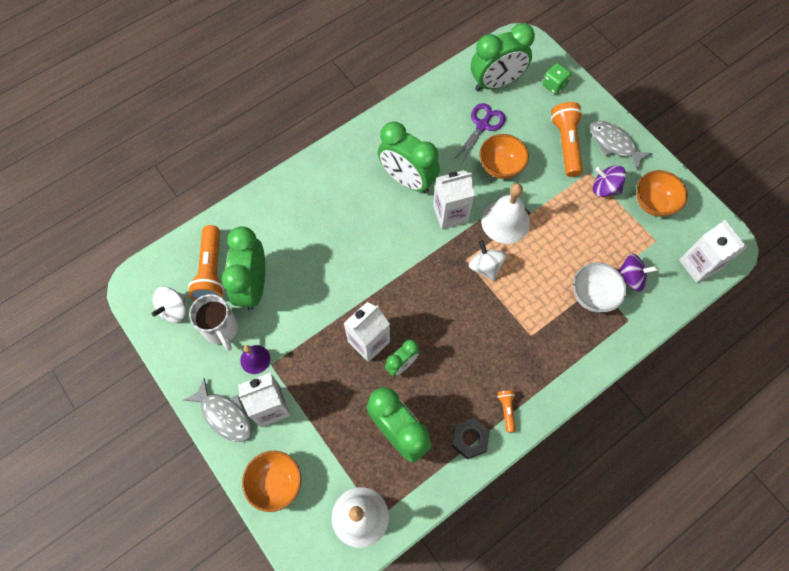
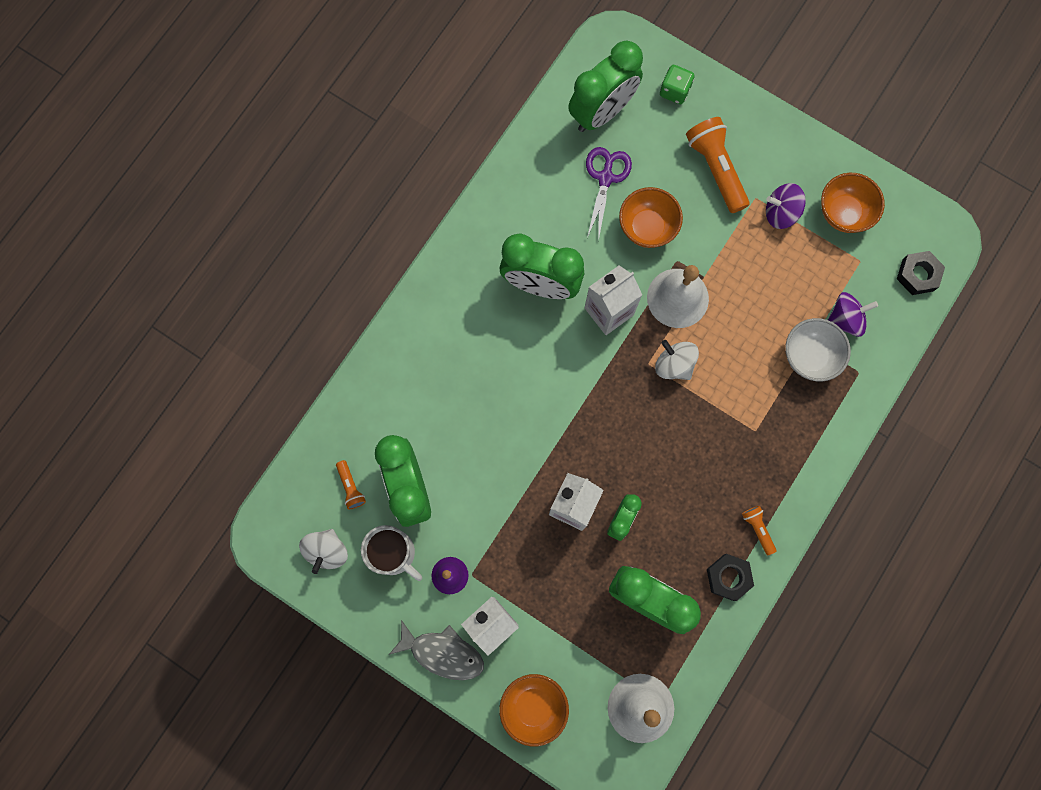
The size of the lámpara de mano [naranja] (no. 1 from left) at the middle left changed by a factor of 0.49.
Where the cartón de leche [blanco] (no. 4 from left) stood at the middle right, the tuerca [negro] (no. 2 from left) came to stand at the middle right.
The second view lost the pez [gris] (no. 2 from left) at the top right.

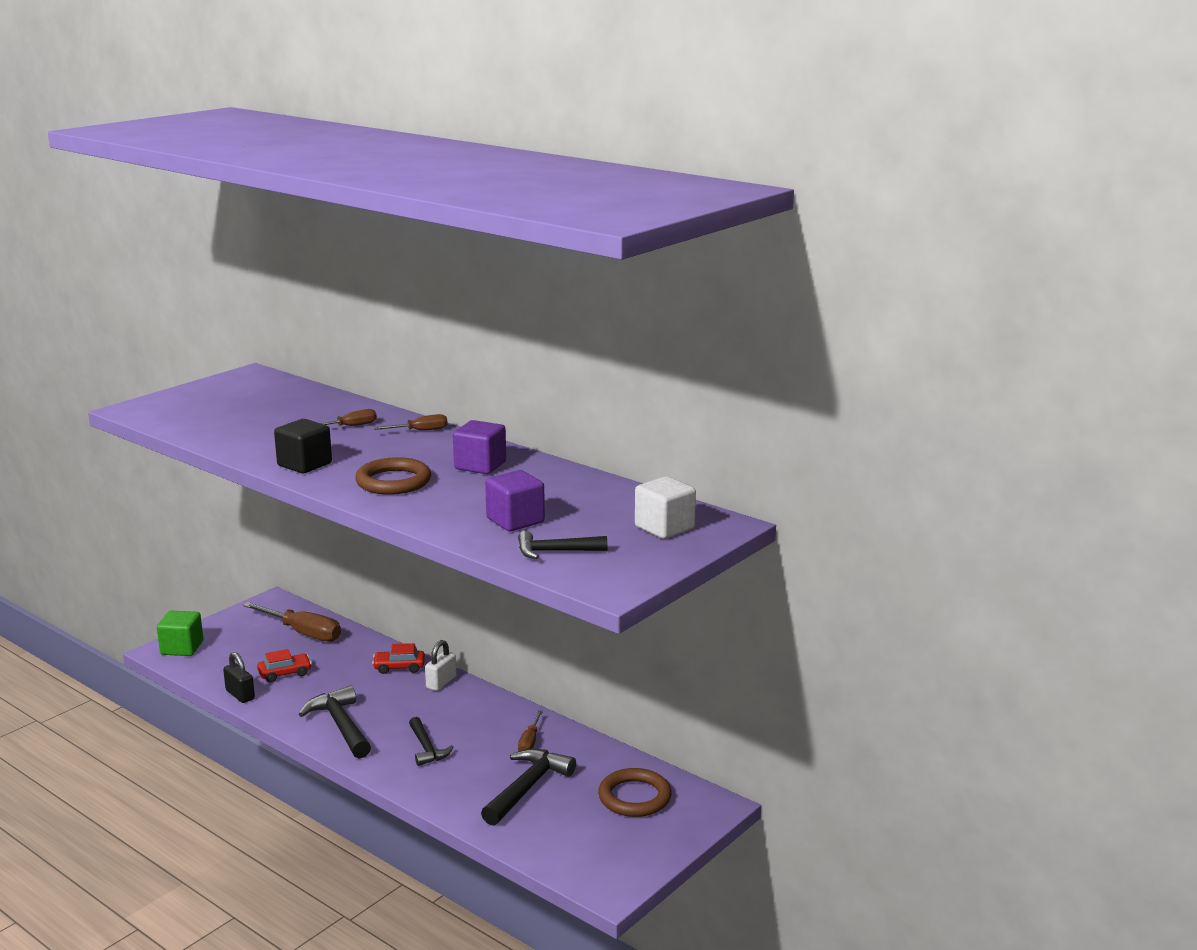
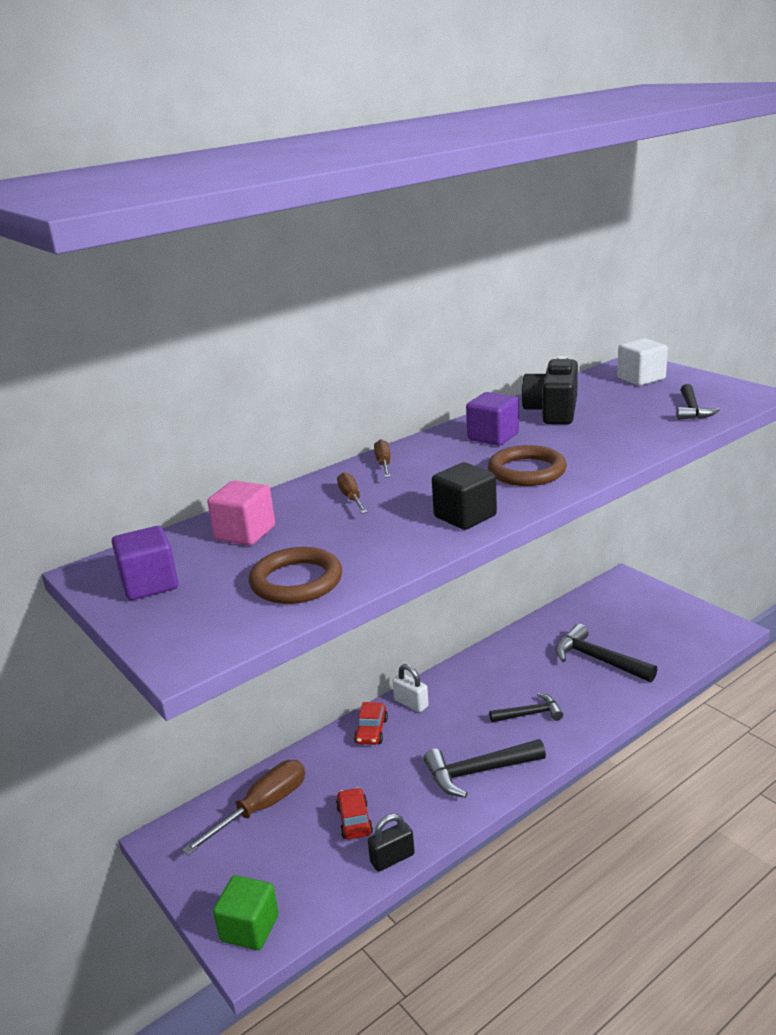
The cubo [morado] (no. 2 from left in the first image) ended up elsewhere, having gone from the centre to the middle left.
The second view gained the cubo [rosa] at the middle left.
The anillo [marrón] (no. 2 from left in the first image) ended up elsewhere, having gone from the bottom centre to the centre.
The second view gained the cámara [negro] at the middle right.
The second view lost the destornillador [marrón] (no. 4 from left) at the bottom centre.

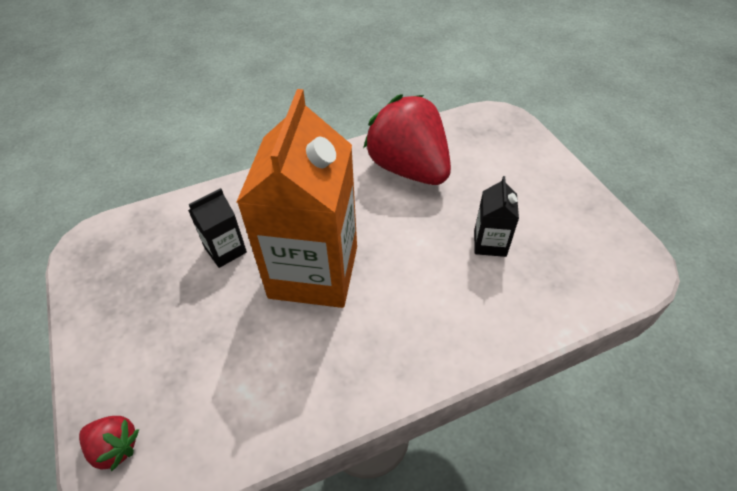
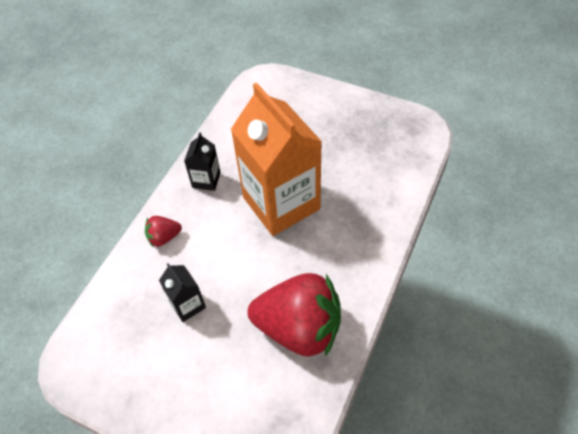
The fresa [rojo] (no. 1 from left) ended up elsewhere, having gone from the bottom left to the middle left.
The cartón de leche [negro] (no. 1 from left in the first image) ended up elsewhere, having gone from the middle left to the centre.

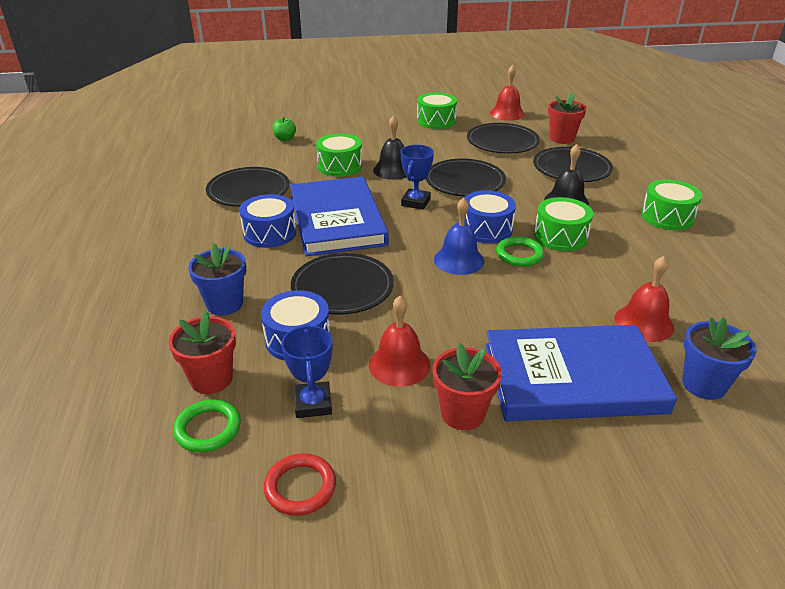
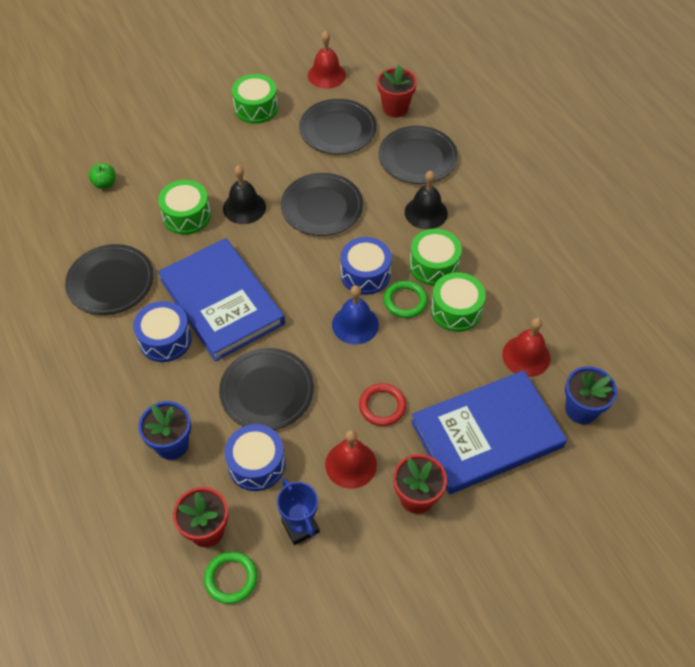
The anillo [rojo] ended up elsewhere, having gone from the bottom centre to the centre.
The tambor [verde] (no. 4 from left) ended up elsewhere, having gone from the middle right to the centre.
The second view lost the trofeo [azul] (no. 2 from left) at the top centre.

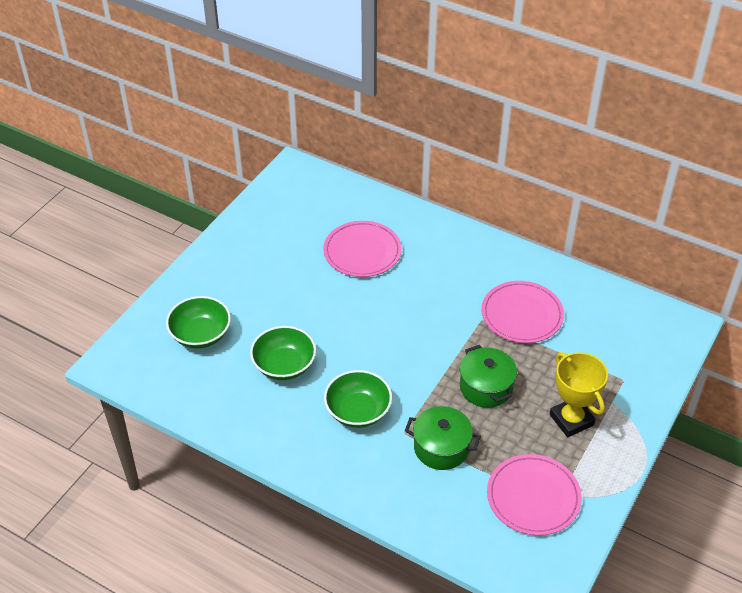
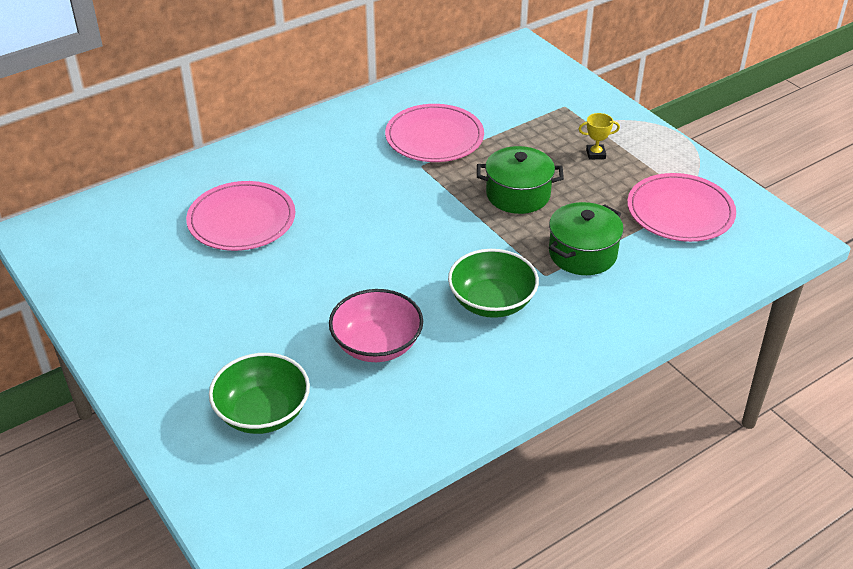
What was the cuenco [verde] (no. 2 from left) at the centre turned into the cuenco [rosa] at the centre.
The size of the trofeo [amarillo] at the middle right changed by a factor of 0.47.

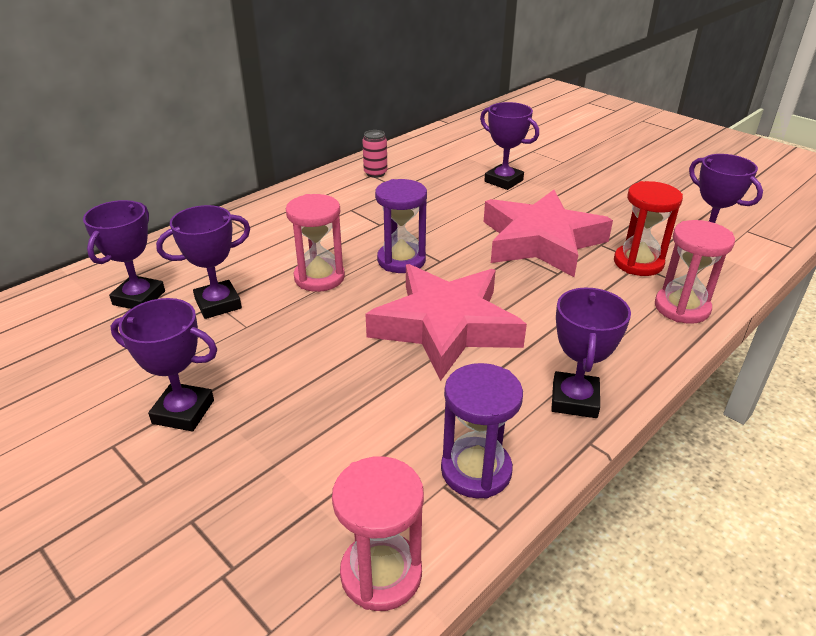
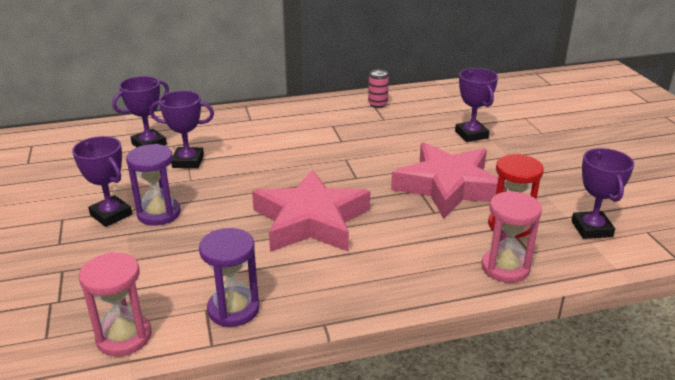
The reloj de arena [morado] (no. 1 from left) ended up elsewhere, having gone from the centre to the middle left.
The second view lost the reloj de arena [rosa] (no. 1 from left) at the centre.
The second view lost the trofeo [morado] (no. 5 from left) at the middle right.

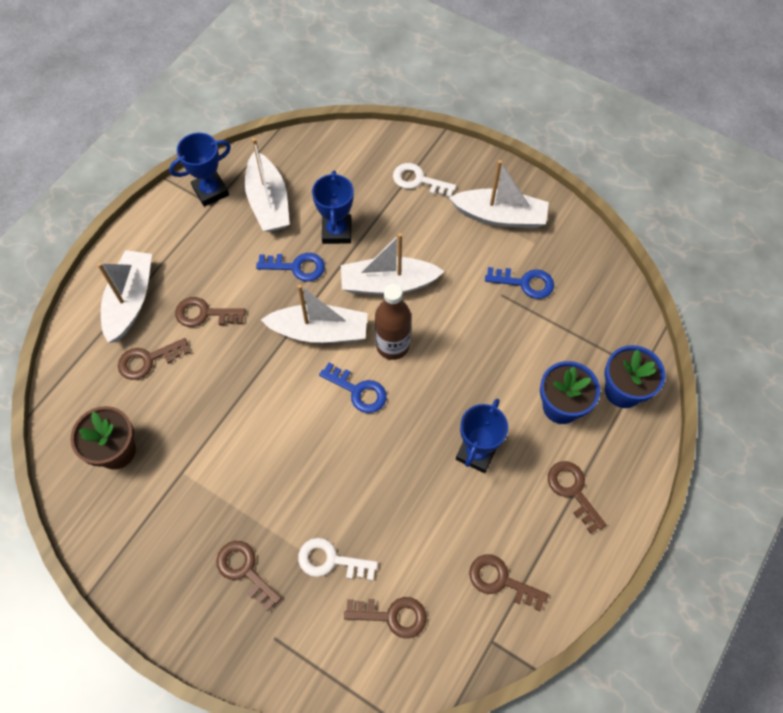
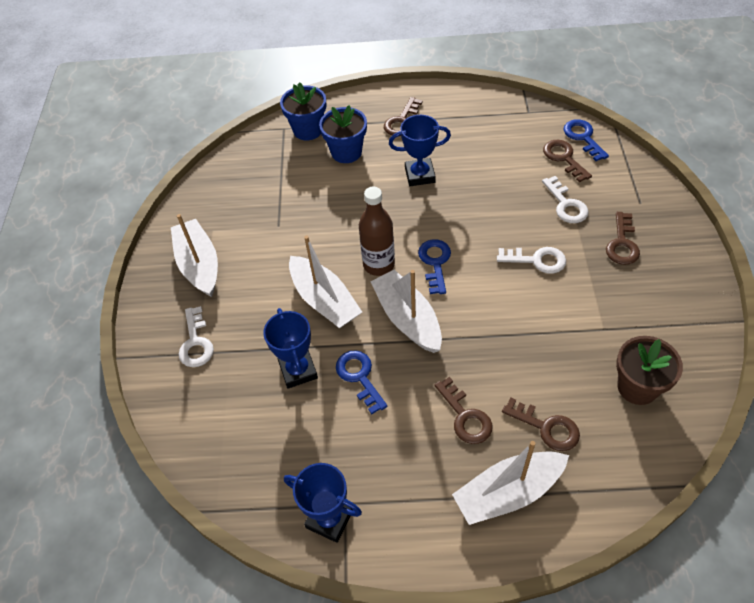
The trofeo [azul] (no. 2 from left in the first image) at the top centre ended up facing another way, 75 degrees counterclockwise from before.
The second view gained the llave [blanco] (no. 2 from left) at the middle right.
The llave [azul] (no. 3 from left) ended up elsewhere, having gone from the centre to the top right.
The second view lost the barco [blanco] (no. 2 from left) at the top centre.
The second view lost the llave [marrón] (no. 5 from left) at the bottom centre.

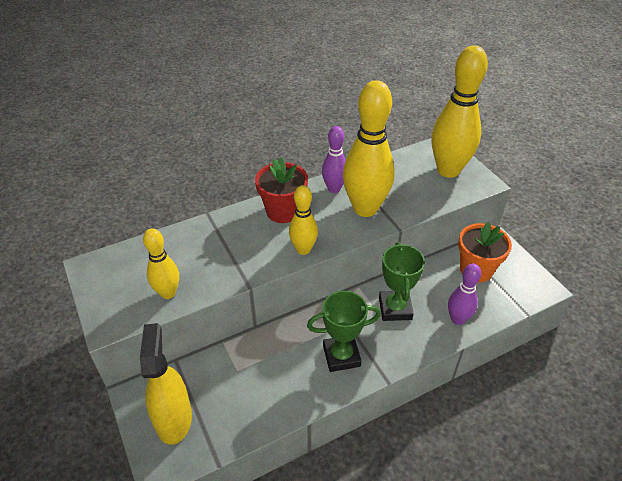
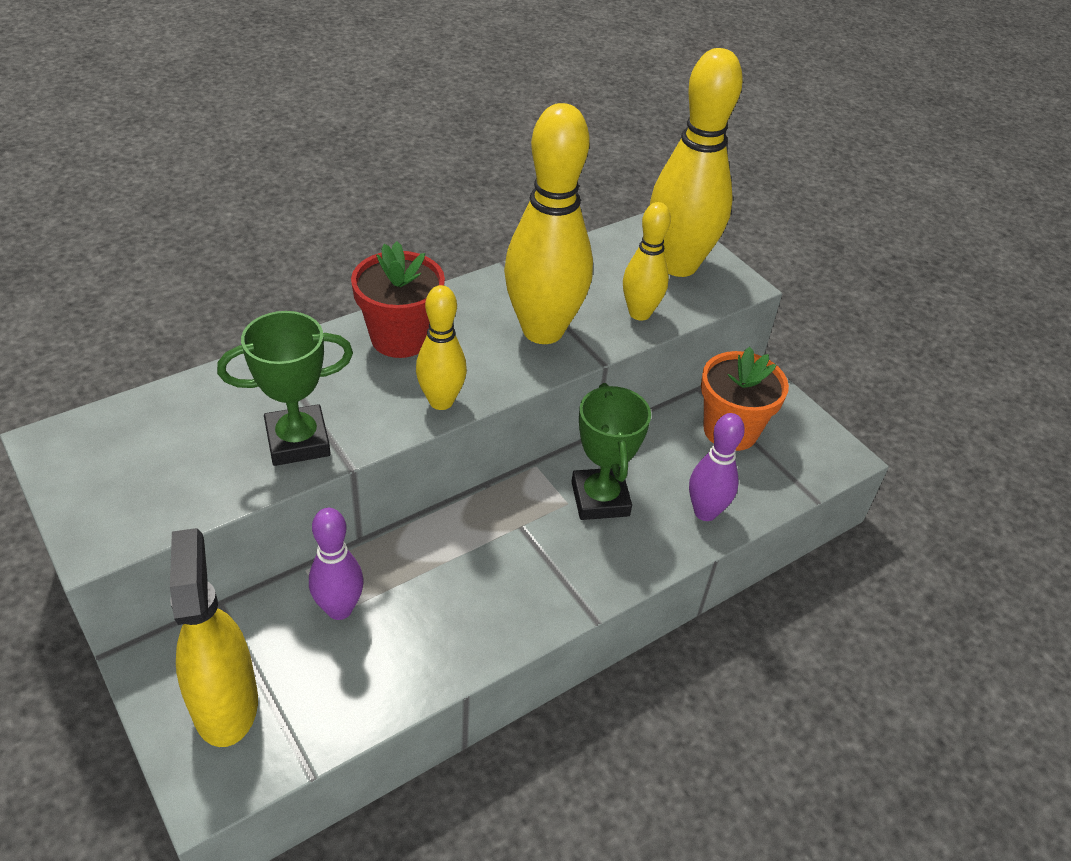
The trofeo [verde] (no. 1 from left) ended up elsewhere, having gone from the bottom centre to the middle left.
The bolo [morado] (no. 1 from left) ended up elsewhere, having gone from the top centre to the middle left.
The bolo [amarillo] (no. 1 from left in the first image) ended up elsewhere, having gone from the middle left to the top centre.

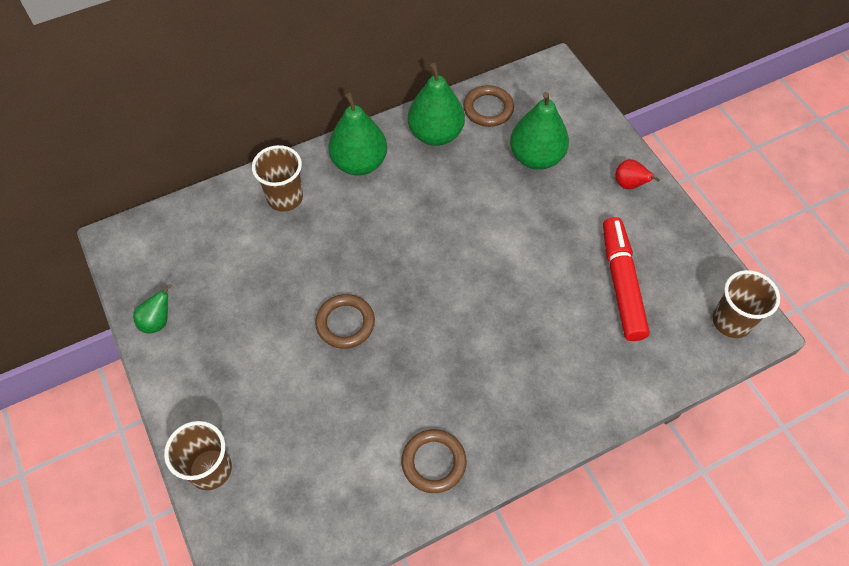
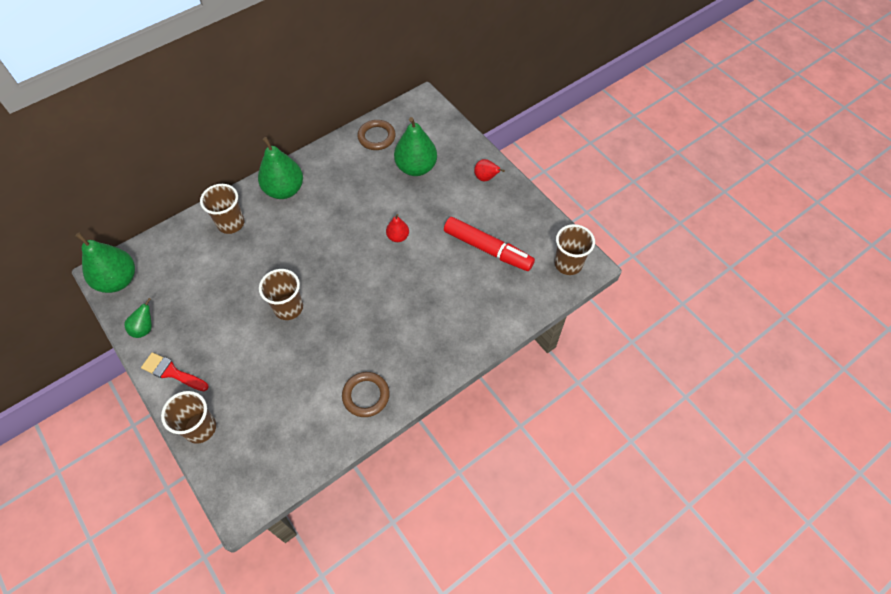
The pera [verde] (no. 3 from left in the first image) ended up elsewhere, having gone from the top centre to the middle left.
The second view gained the pincel [rojo] at the middle left.
Where the anillo [marrón] (no. 1 from left) stood at the centre, the vaso [marrón] (no. 3 from left) came to stand at the middle left.
The second view gained the pera [rojo] (no. 1 from left) at the centre.
The rotulador [rojo] at the middle right ended up facing another way, 135 degrees clockwise from before.

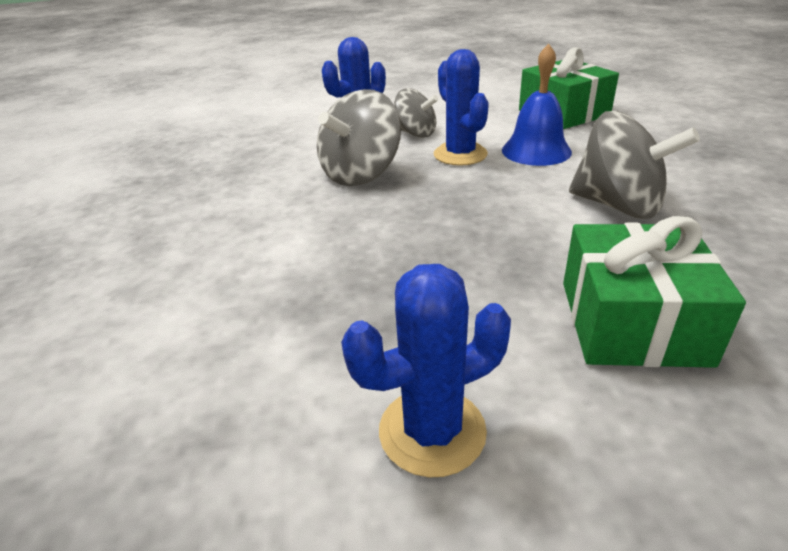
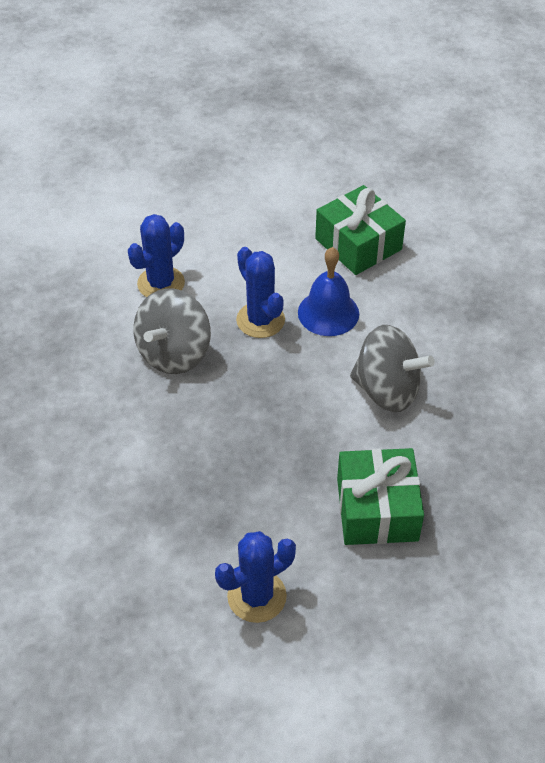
The second view lost the peonza [gris] (no. 2 from left) at the top centre.

